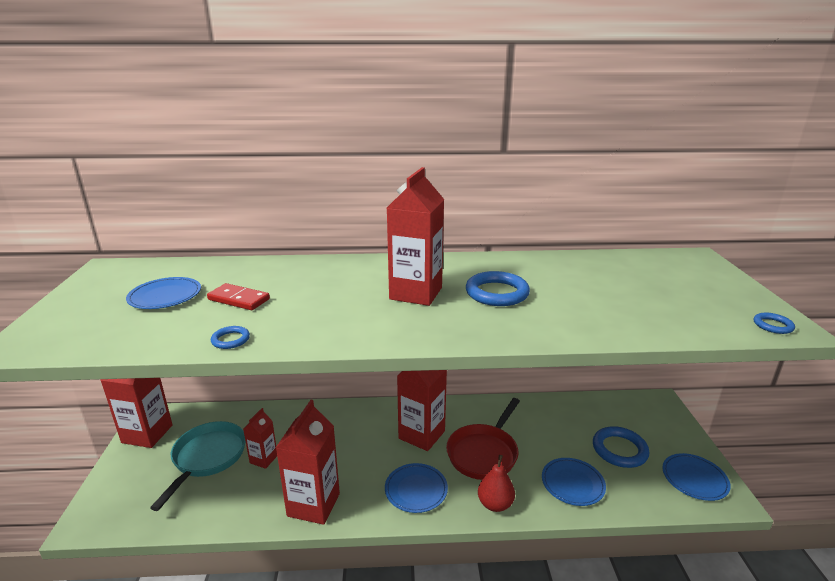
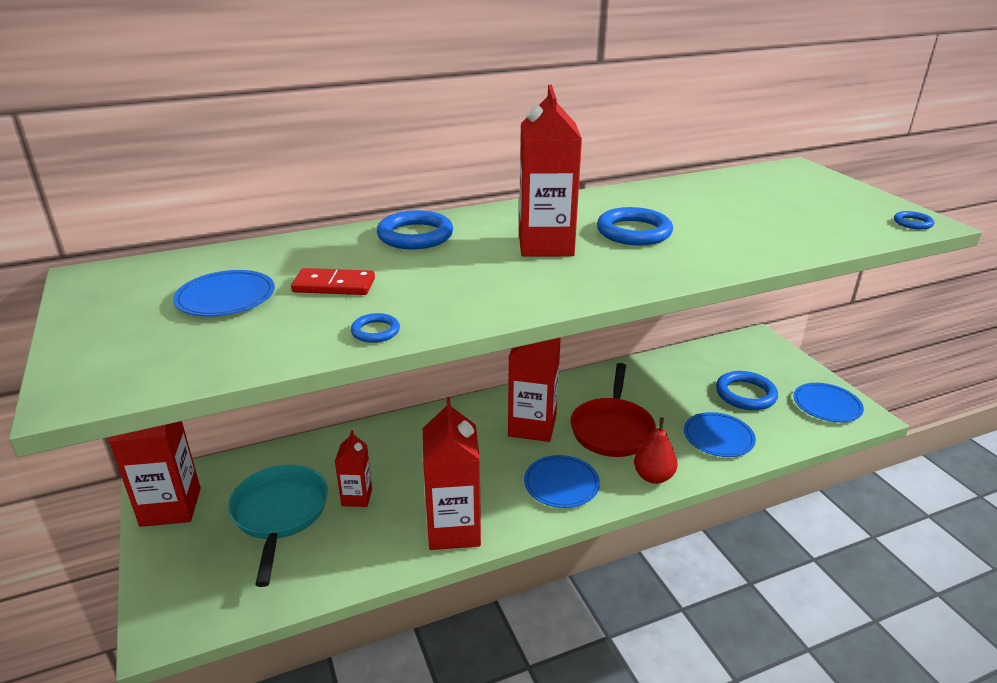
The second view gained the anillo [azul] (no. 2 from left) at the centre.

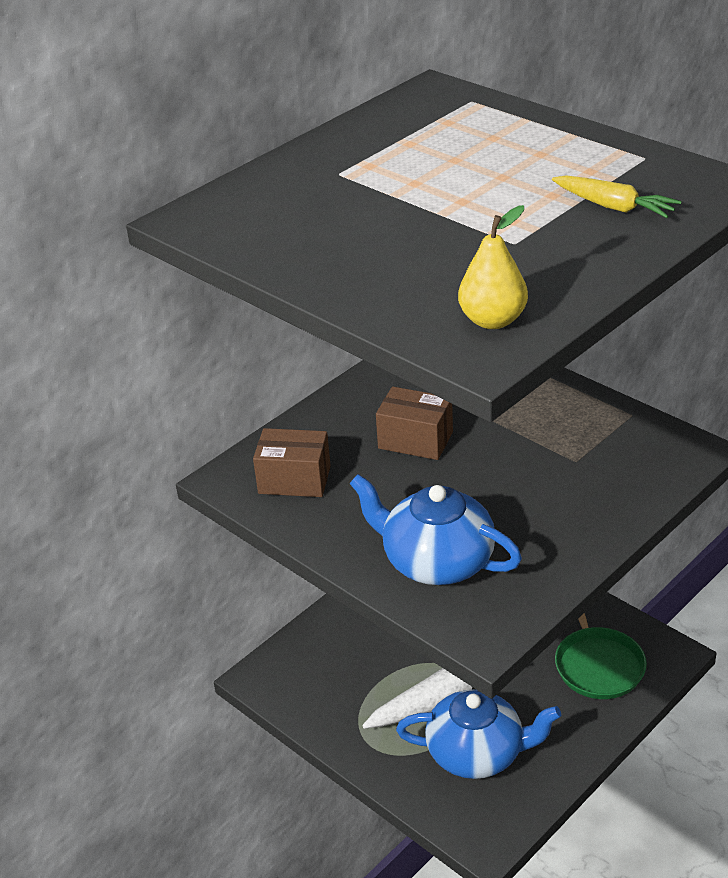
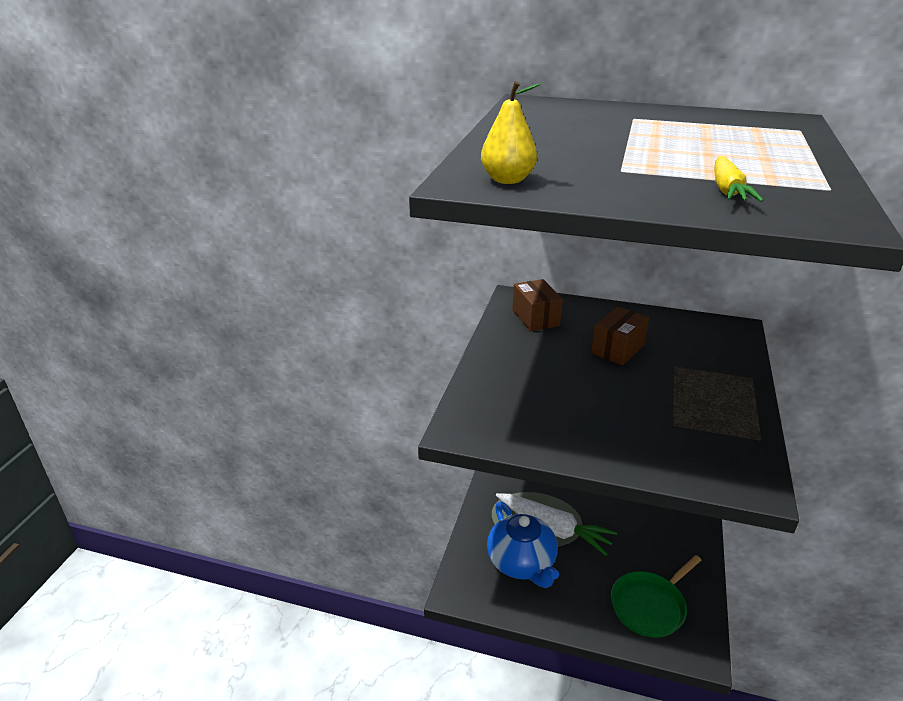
The caja [marrón] (no. 2 from left) at the centre ended up facing another way, 45 degrees clockwise from before.
The second view lost the tetera [azul] (no. 1 from left) at the centre.

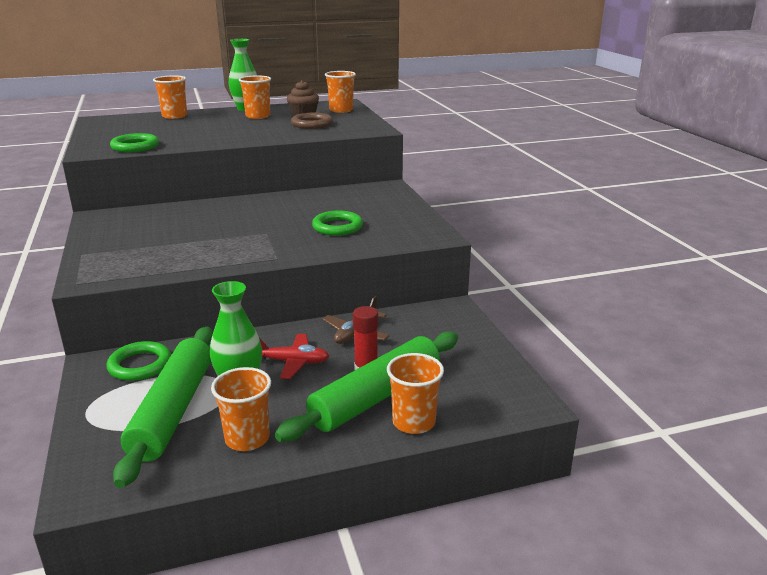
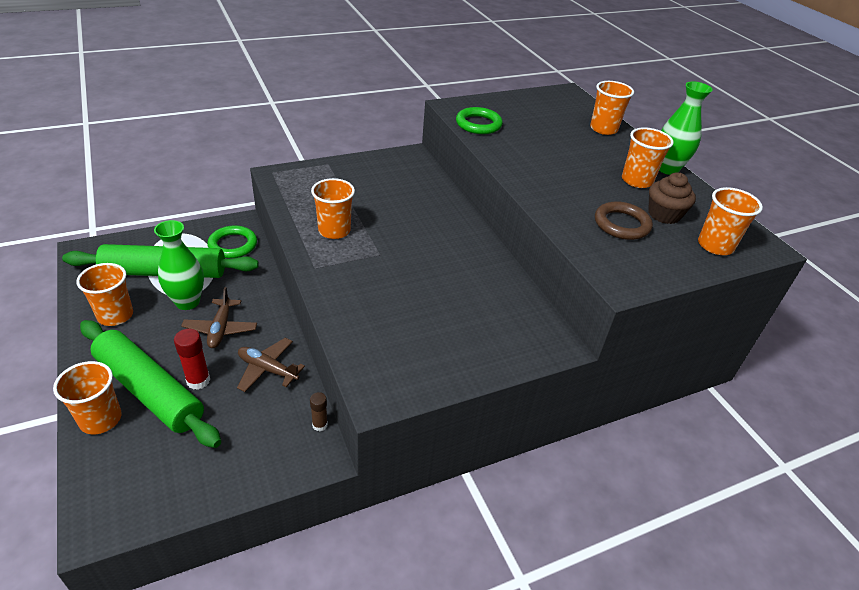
What was the avión [rojo] at the centre turned into the avión [marrón] (no. 1 from left) at the middle left.
The second view gained the barra de pegamento [marrón] at the bottom centre.
The second view gained the vaso [naranja] (no. 3 from left) at the centre.
The second view lost the anillo [verde] (no. 3 from left) at the centre.

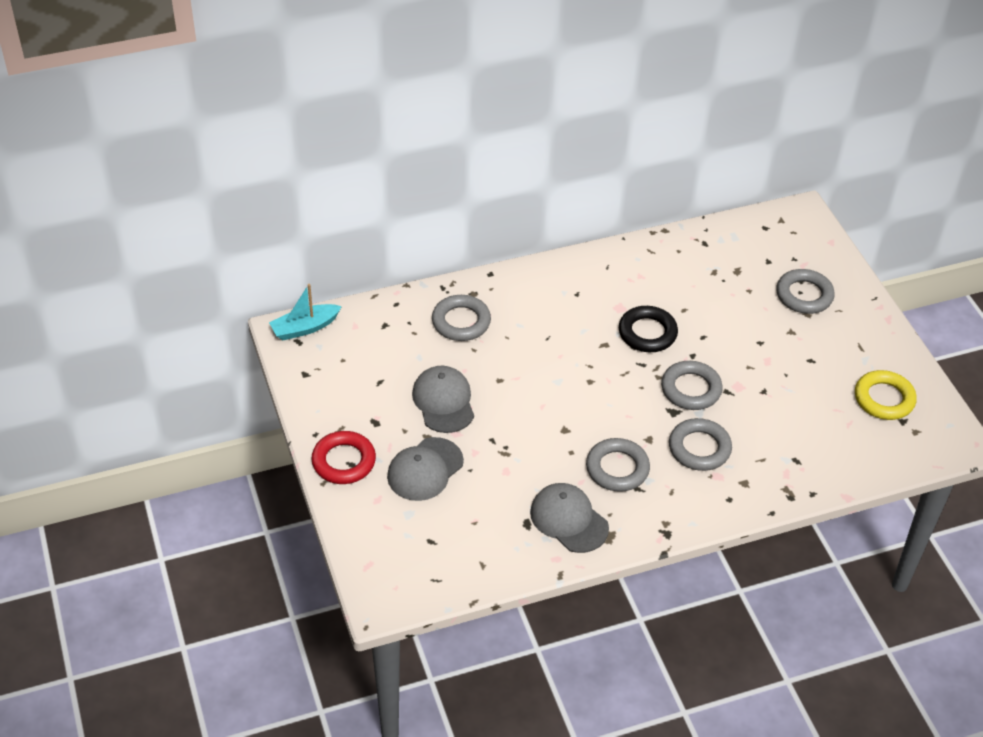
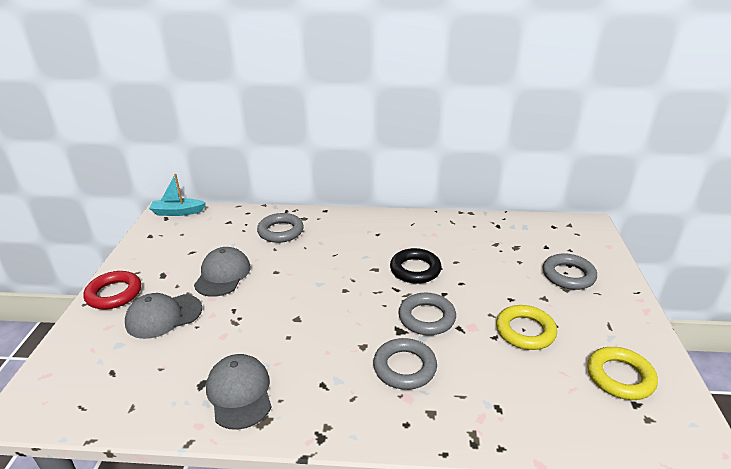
The second view gained the anillo [amarillo] (no. 1 from left) at the bottom right.
The second view lost the anillo [gris] (no. 2 from left) at the centre.

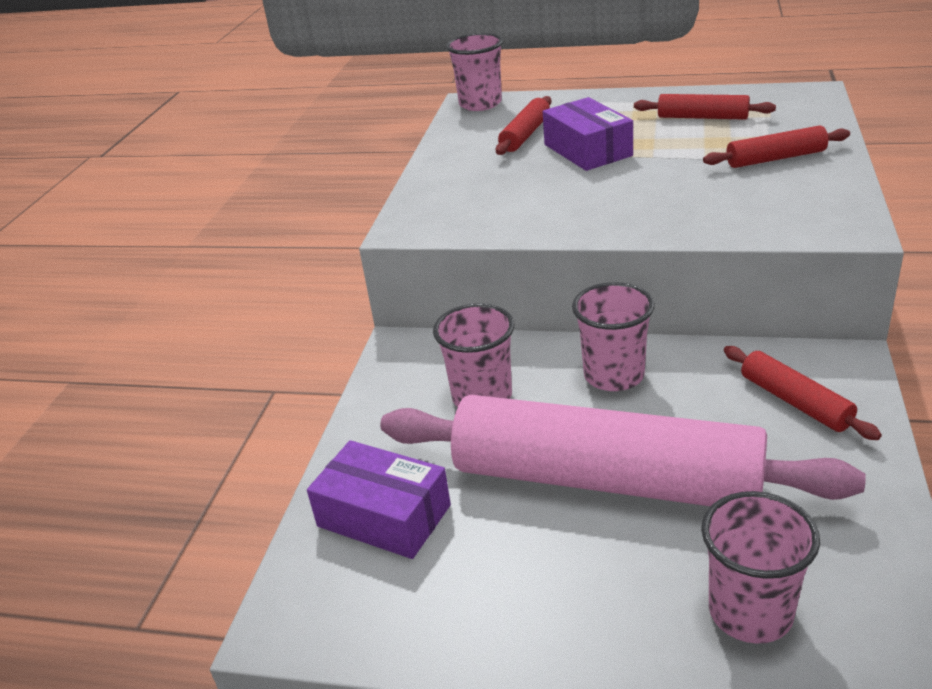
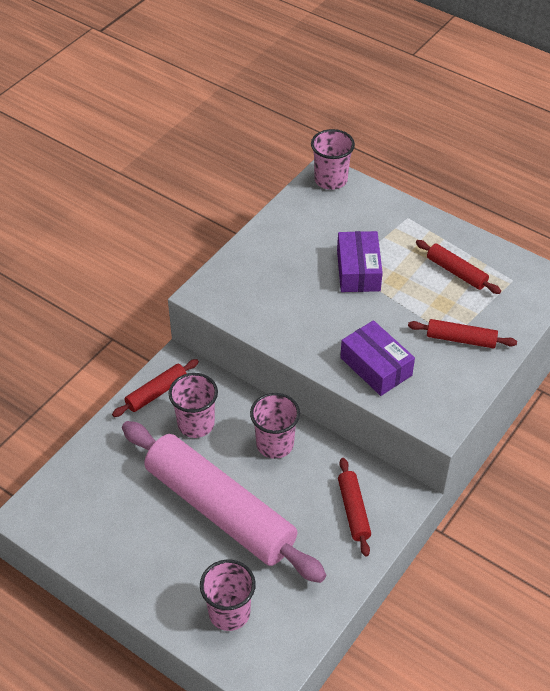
The rodillo [rojo] (no. 1 from left) ended up elsewhere, having gone from the top centre to the middle left.
The caja [morado] (no. 1 from left in the first image) ended up elsewhere, having gone from the bottom centre to the middle right.

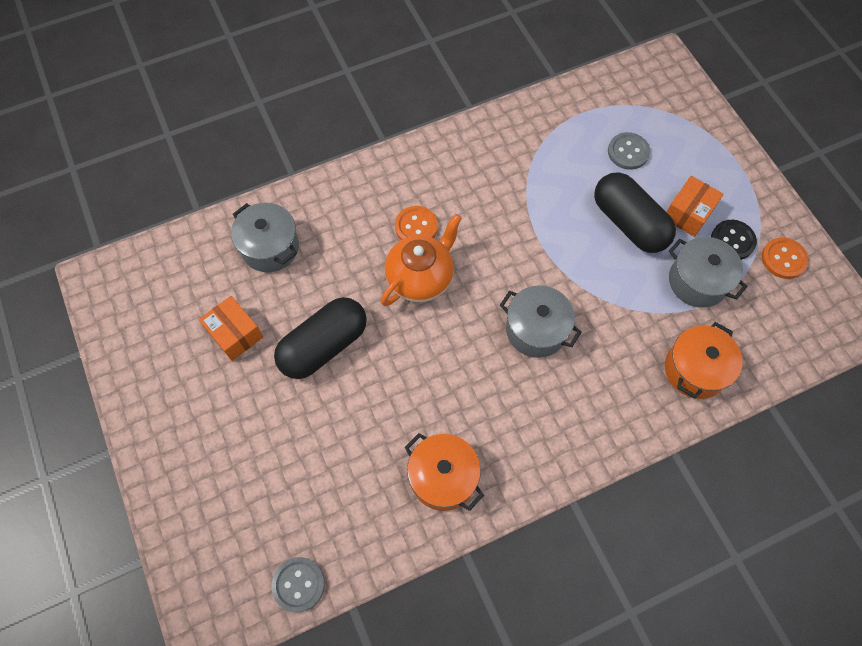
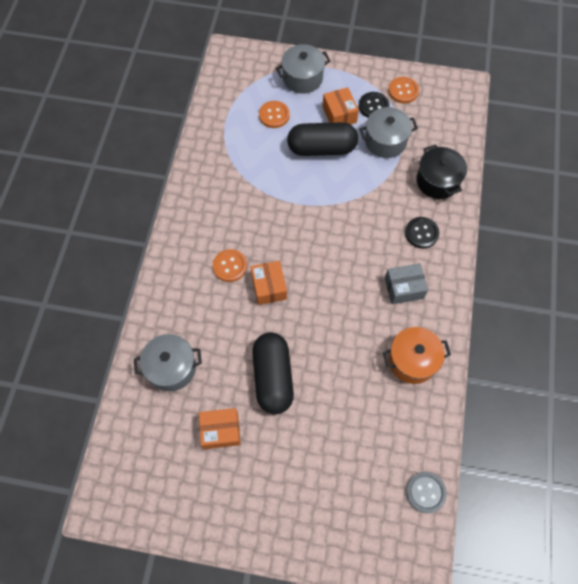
Where the tetera [naranja] stood at the centre, the caja [naranja] (no. 2 from left) came to stand at the centre.
What was the botón [gris] (no. 2 from left) at the top right turned into the botón [naranja] (no. 2 from left) at the top centre.
The olla [gris] (no. 2 from left) ended up elsewhere, having gone from the centre to the top centre.
The second view gained the caja [gris] at the middle right.
The second view gained the botón [negro] (no. 2 from left) at the middle right.
What was the olla [naranja] (no. 2 from left) at the middle right turned into the olla [negro] at the top right.

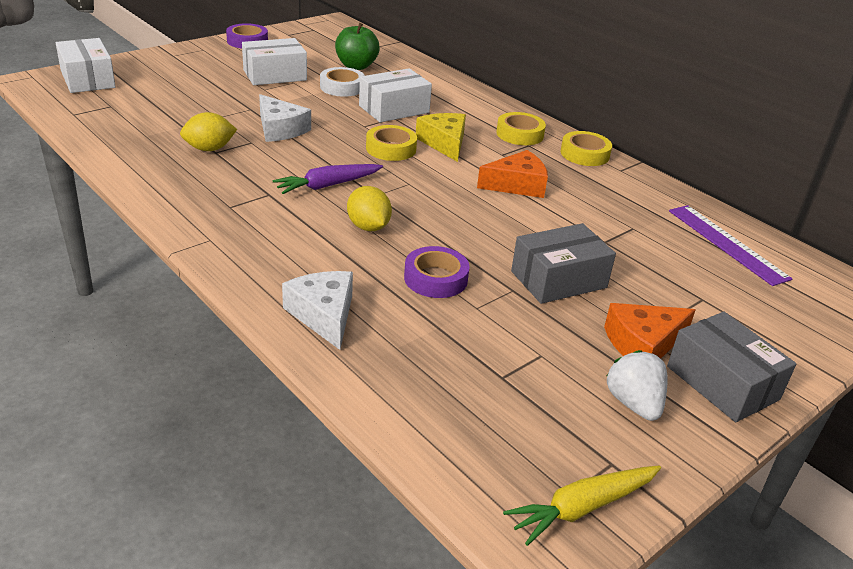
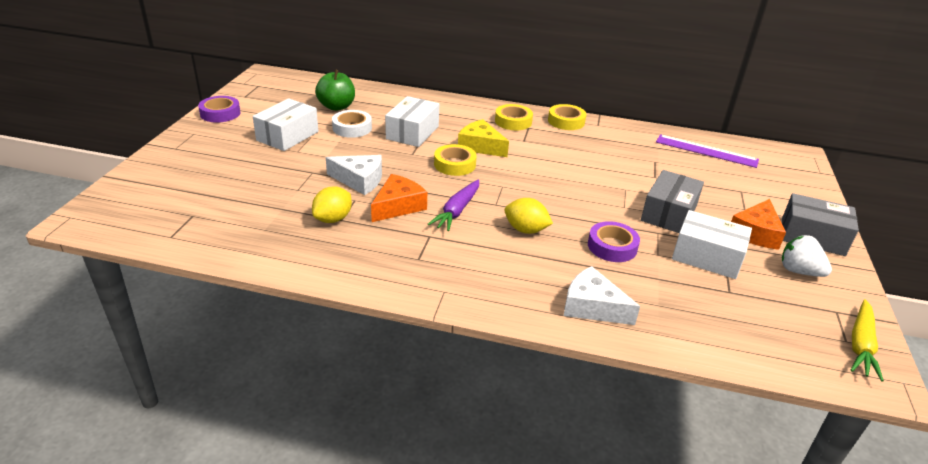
The queso [naranja] (no. 1 from left) ended up elsewhere, having gone from the top centre to the centre.
The caja [blanco] (no. 1 from left in the first image) ended up elsewhere, having gone from the top left to the middle right.

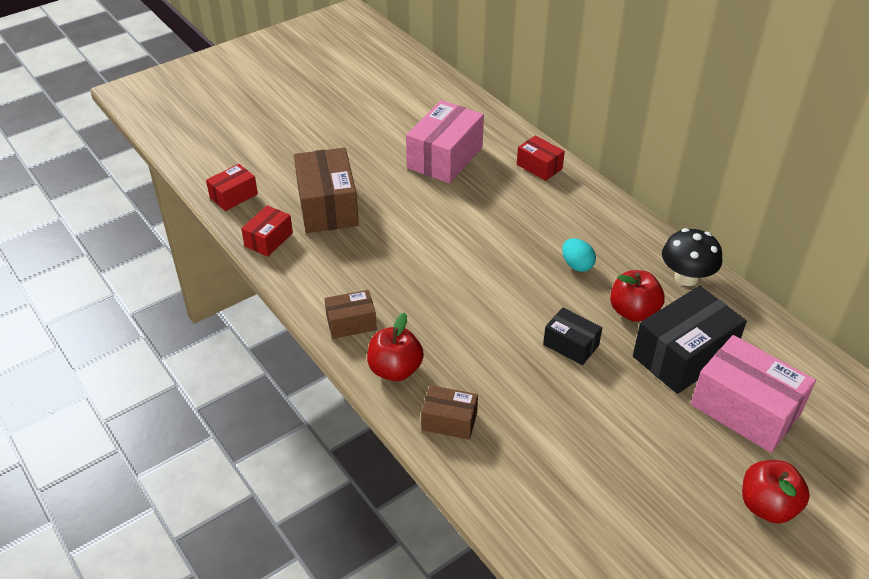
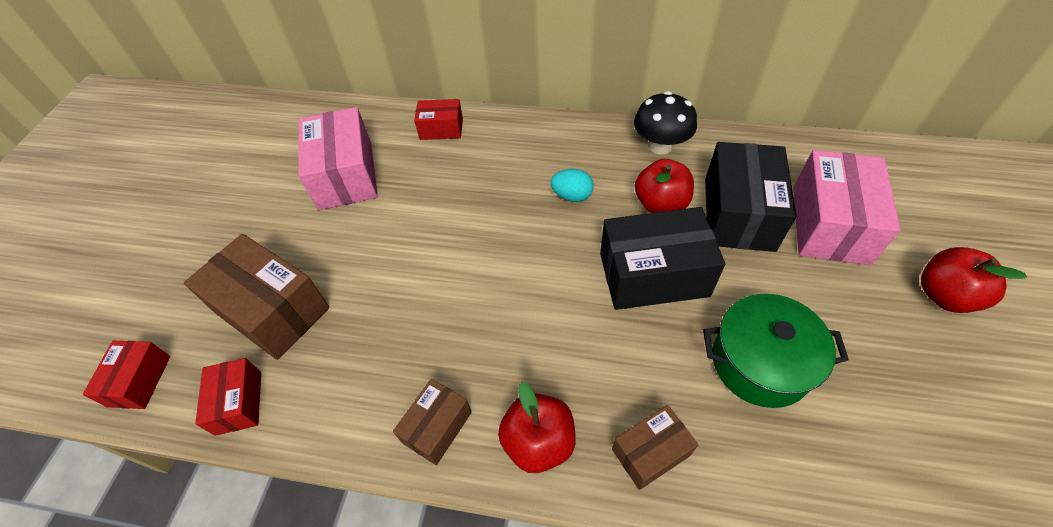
The size of the caja [negro] (no. 1 from left) at the centre changed by a factor of 1.83.
The second view gained the olla [verde] at the middle right.
The caja [rosa] (no. 2 from left) at the bottom right ended up facing another way, 75 degrees counterclockwise from before.

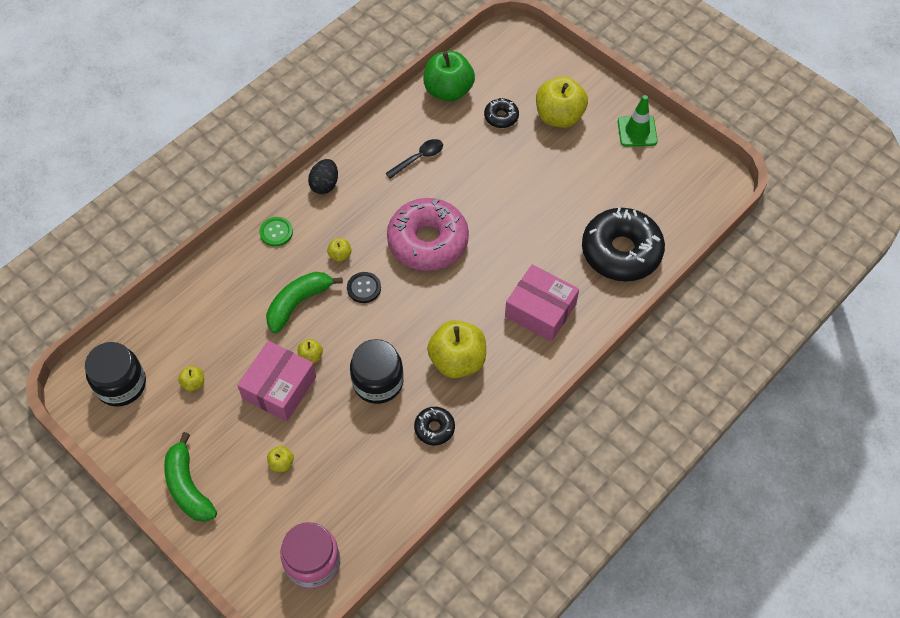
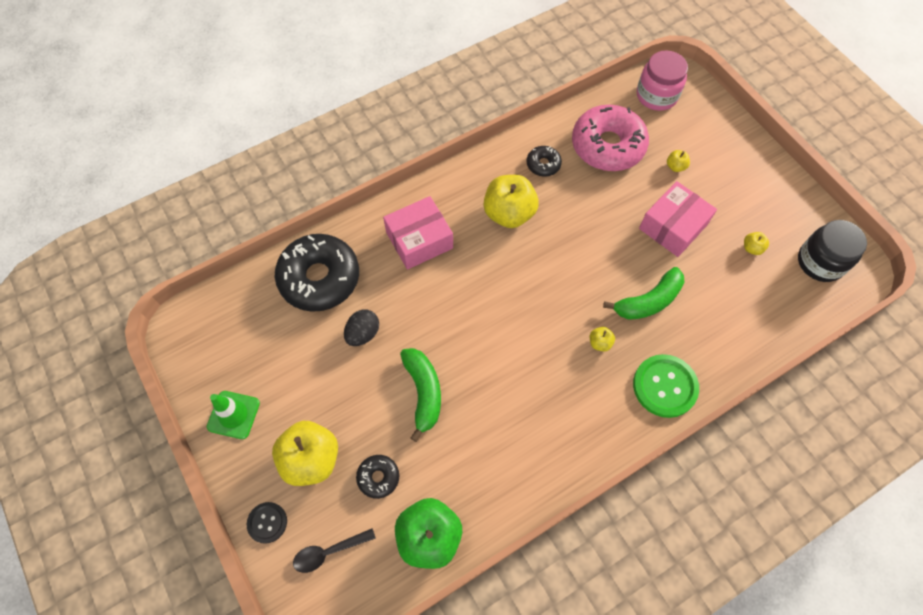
The botón [negro] ended up elsewhere, having gone from the centre to the bottom left.
The cuchara [negro] ended up elsewhere, having gone from the top centre to the bottom centre.
The huevo [negro] ended up elsewhere, having gone from the top centre to the centre.
The caja [rosa] (no. 2 from left in the first image) at the centre ended up facing another way, 75 degrees counterclockwise from before.
The plátano [verde] (no. 1 from left) ended up elsewhere, having gone from the bottom left to the centre.
The rosquilla [rosa] ended up elsewhere, having gone from the centre to the top centre.
The size of the botón [verde] at the middle left changed by a factor of 1.76.
The second view lost the manzana [amarillo] (no. 3 from left) at the centre.
The second view lost the tarro [negro] (no. 2 from left) at the centre.

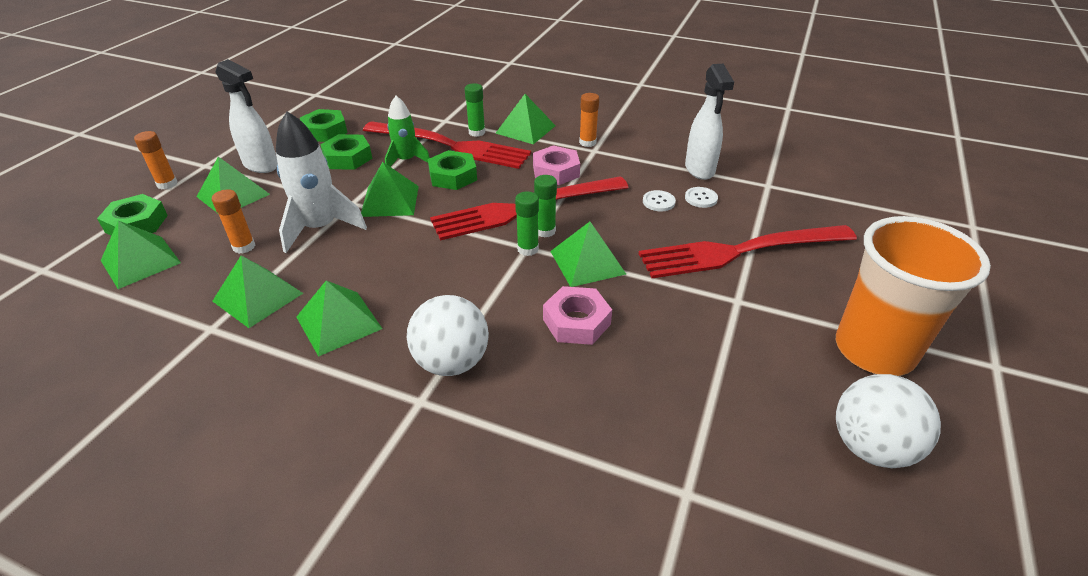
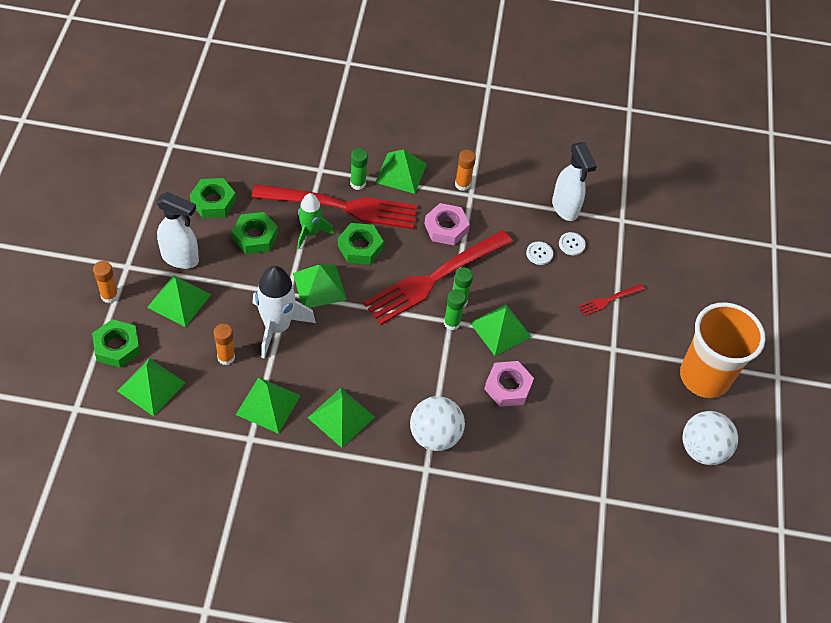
The size of the tenedor [rojo] (no. 3 from left) at the middle right changed by a factor of 0.43.

